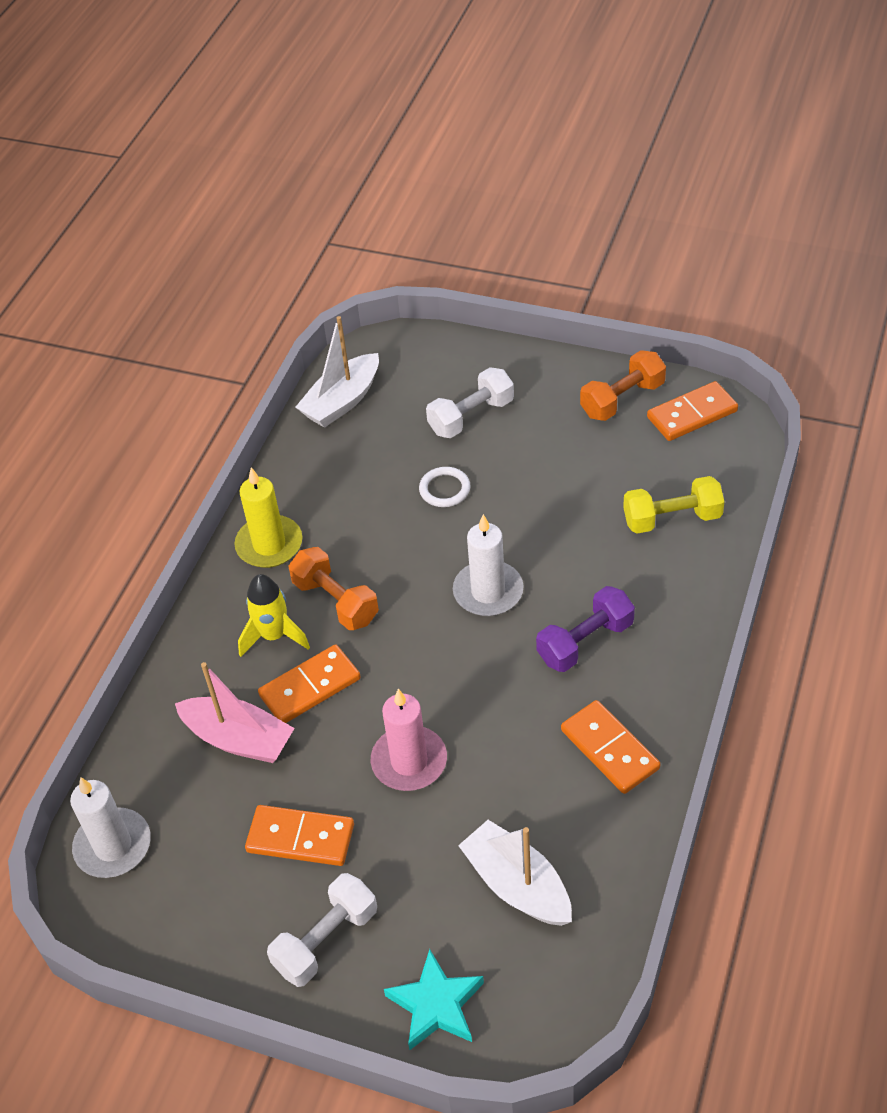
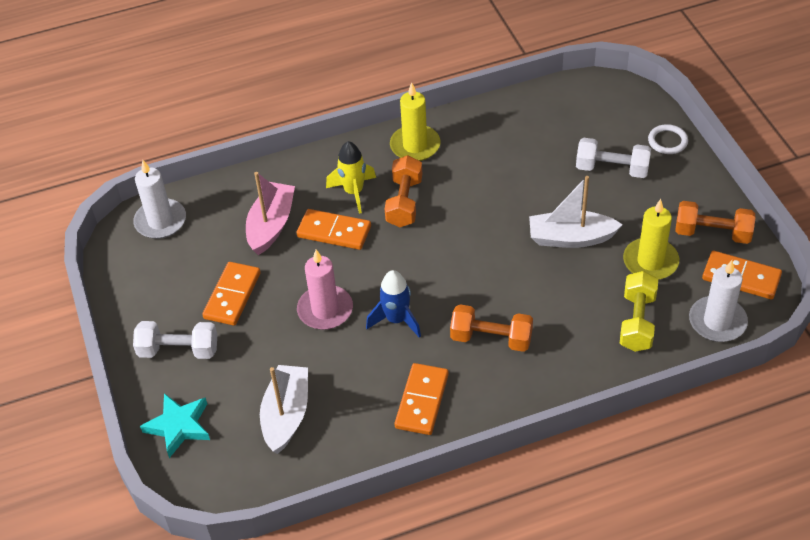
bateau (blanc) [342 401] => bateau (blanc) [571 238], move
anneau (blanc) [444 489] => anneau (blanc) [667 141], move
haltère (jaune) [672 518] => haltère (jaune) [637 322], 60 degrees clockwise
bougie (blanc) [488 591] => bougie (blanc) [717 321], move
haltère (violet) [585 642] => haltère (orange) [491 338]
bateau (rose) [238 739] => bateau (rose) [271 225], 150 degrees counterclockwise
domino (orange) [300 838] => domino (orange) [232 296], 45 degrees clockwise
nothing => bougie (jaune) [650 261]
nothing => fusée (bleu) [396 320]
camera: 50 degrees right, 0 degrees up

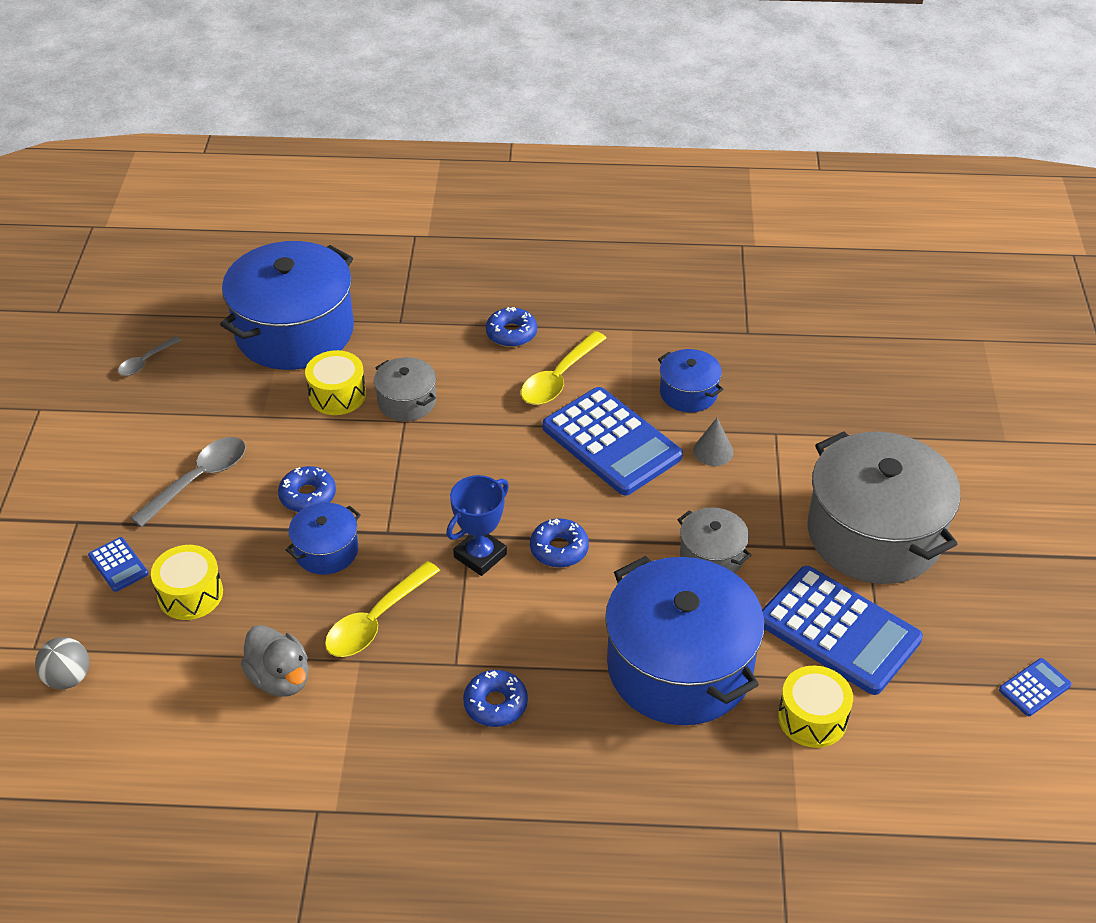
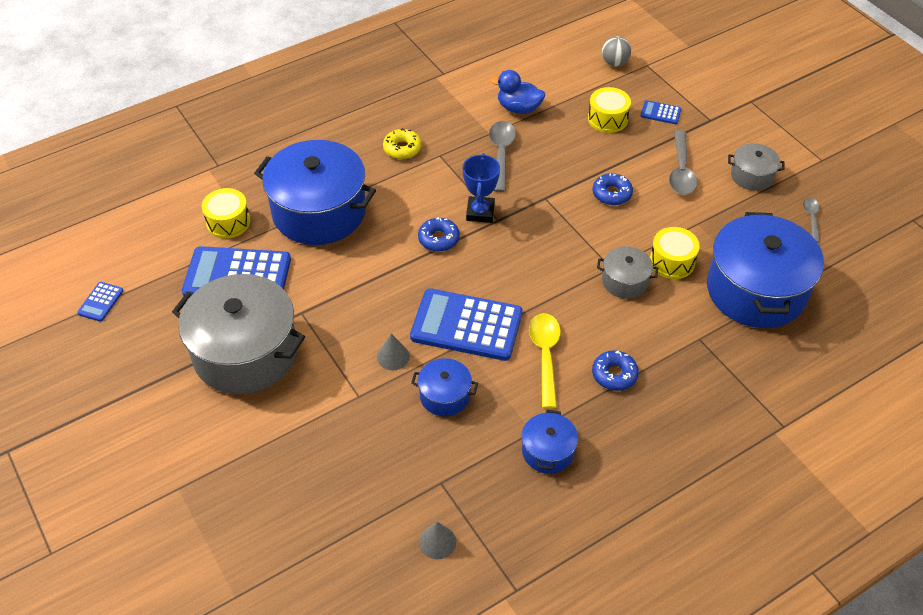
marmite (bleu) [326 551] => marmite (bleu) [548 451], move
marmite (gris) [711 556] => marmite (gris) [752 176], move
cuillère (jaune) [376 620] => cuillère (gris) [501 154]
canard (gris) [280 678] => canard (bleu) [518 108]
beignet (bleu) [495 704] => beignet (jaune) [402 148]
nothing => cône (gris) [437 542]
camera: 145 degrees right, 5 degrees up

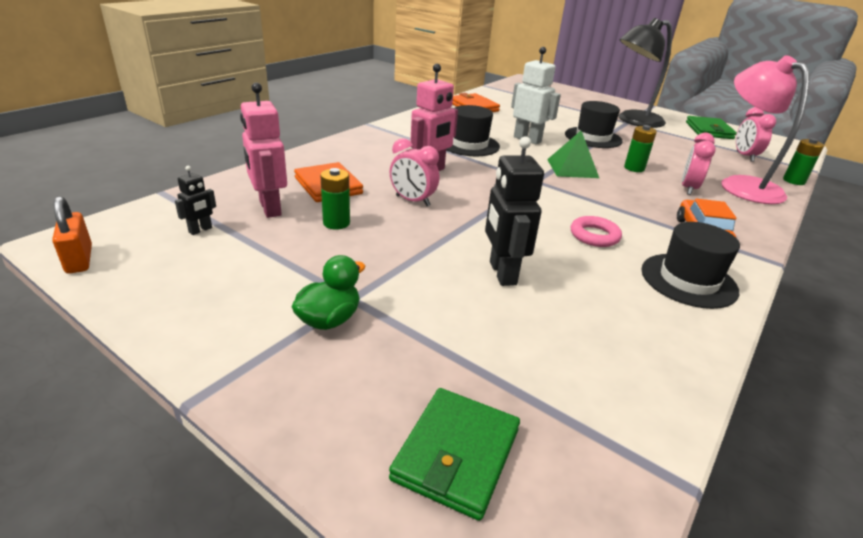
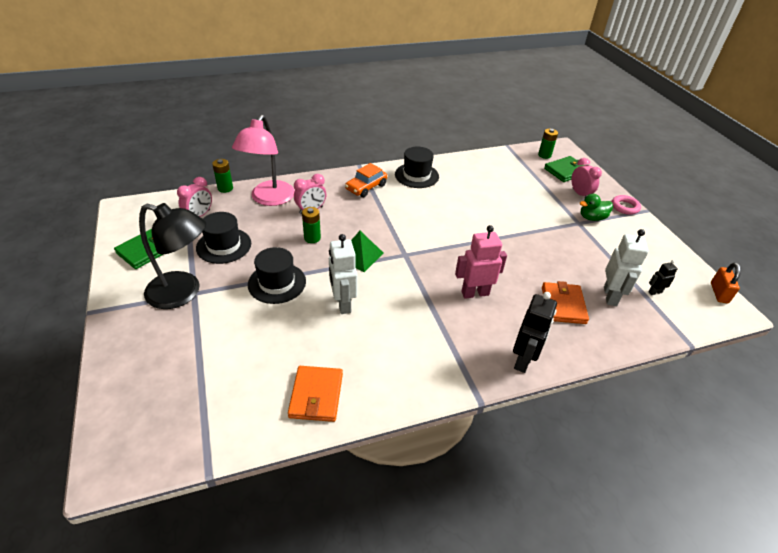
robot (rose) [269 208] => robot (blanc) [610 296]
chapeau (noir) [469 145] => chapeau (noir) [224 245], move
robot (noir) [502 273] => robot (noir) [523 360], move
réveil (rose) [412 201] => réveil (rose) [580 194], move
pile (vert) [336 223] => pile (vert) [544 155], move
anneau (rose) [594 236] => anneau (rose) [625 207], move
camera: 145 degrees left, 10 degrees up

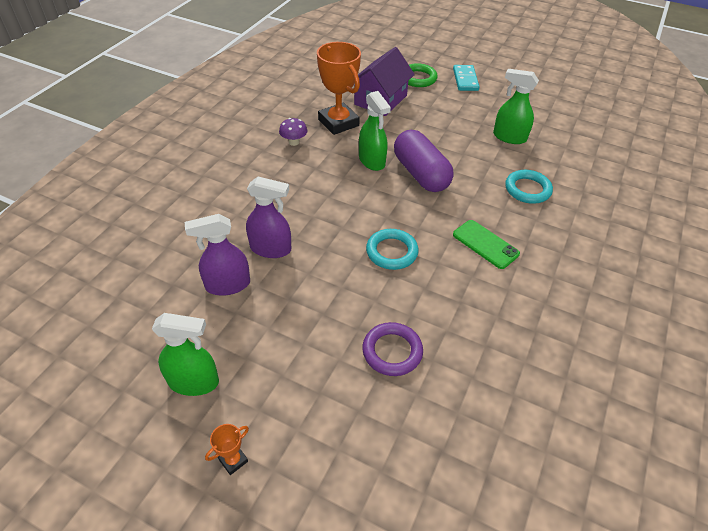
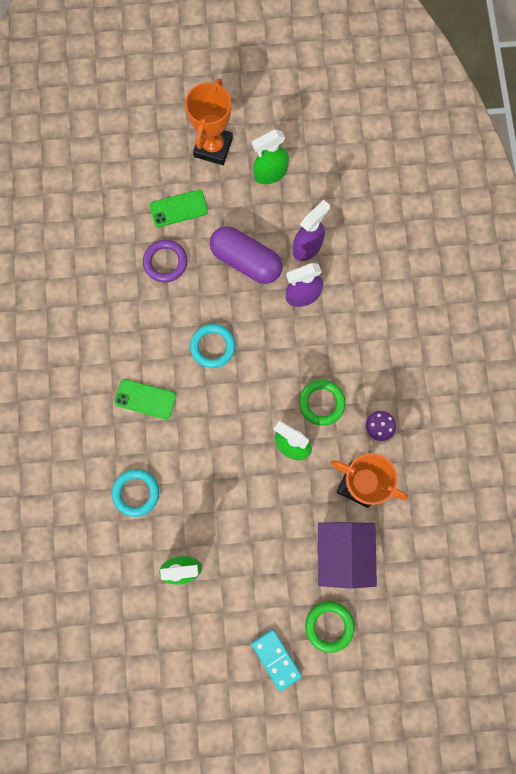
gélule (violet) [420 174] => gélule (violet) [246 261], move
trophée (orange) [233 460] => trophée (orange) [213 147], x2.38
nothing => téléphone (vert) [178 208]
nothing => anneau (vert) [321 403]
camera: 150 degrees right, 30 degrees up

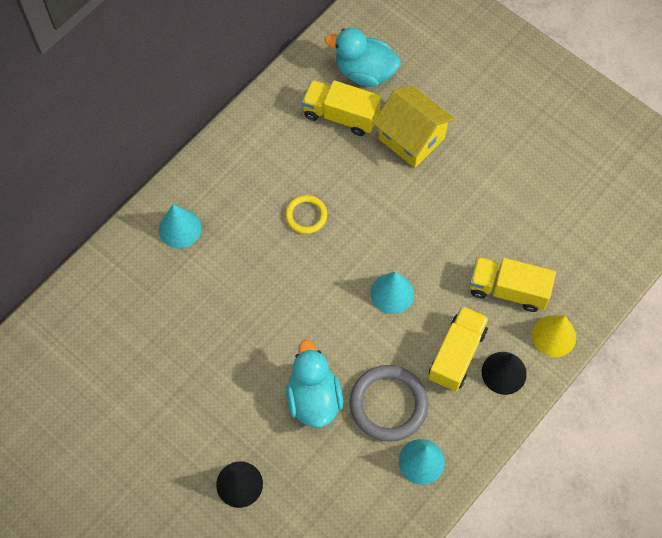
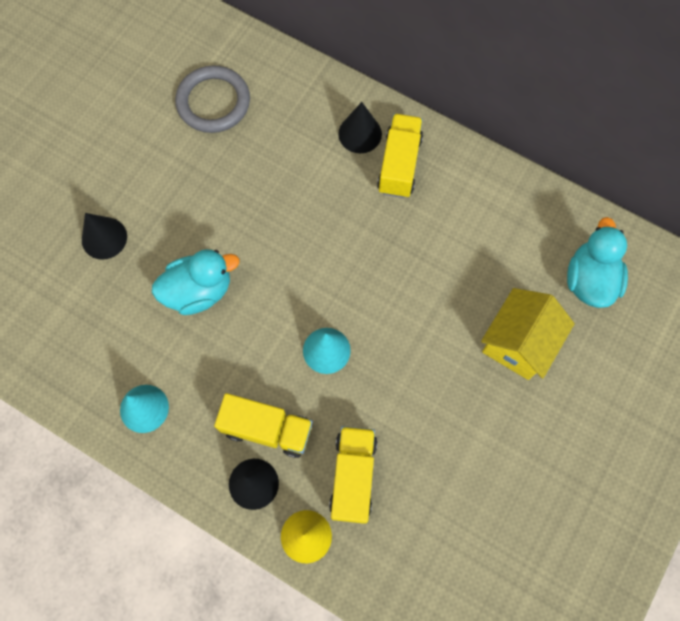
camion (jaune) [341 115] => camion (jaune) [399 164], move
anneau (jaune) [306 215] => nothing
cône (turquoise) [180 228] => cône (noir) [360 134]
anneau (gris) [388 404] => anneau (gris) [213 102], move
camera: 80 degrees right, 5 degrees up

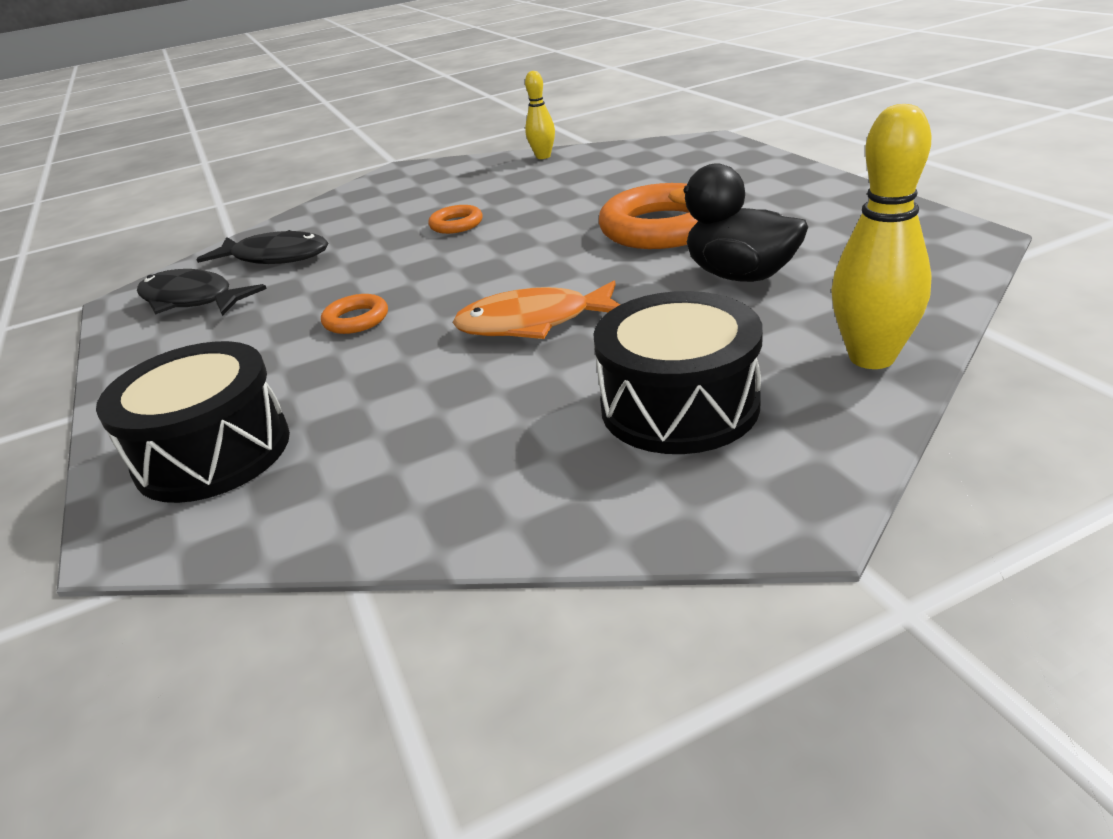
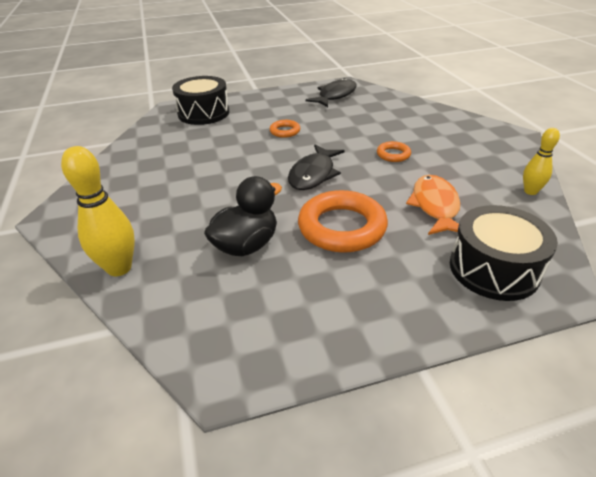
poisson (noir) [276 257] => poisson (noir) [313 174], move
poisson (orange) [533 323] => poisson (orange) [435 206], move
tambour (noir) [679 406] => tambour (noir) [493 269], move
camera: 95 degrees right, 5 degrees up

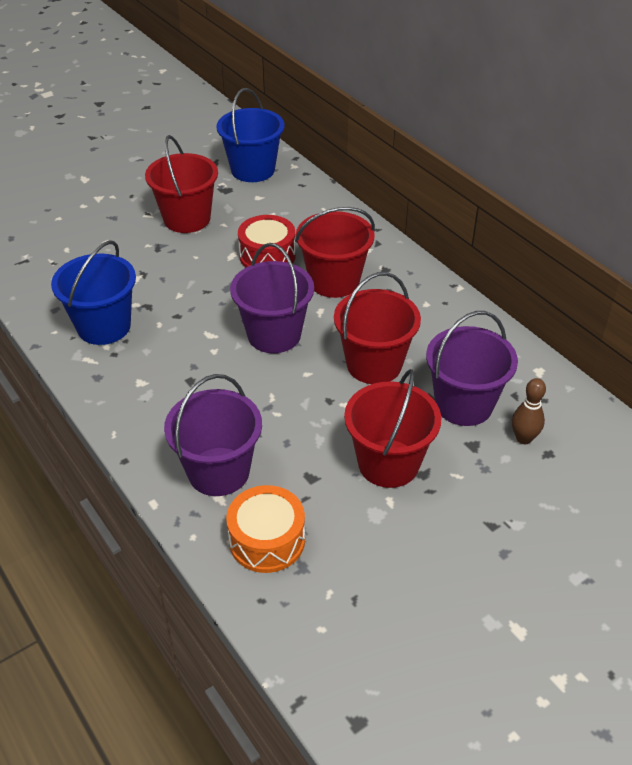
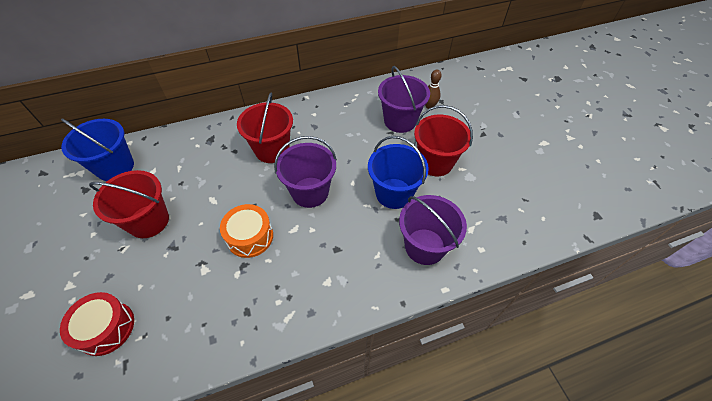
tambour (rouge) [267 256] => tambour (rouge) [106 328], move
seau (bleu) [104 326] => seau (bleu) [394 193], move
seau (rouge) [374 364] => nothing
tambour (orange) [267 540] => tambour (orange) [250 237], move
camera: 75 degrees left, 10 degrees up

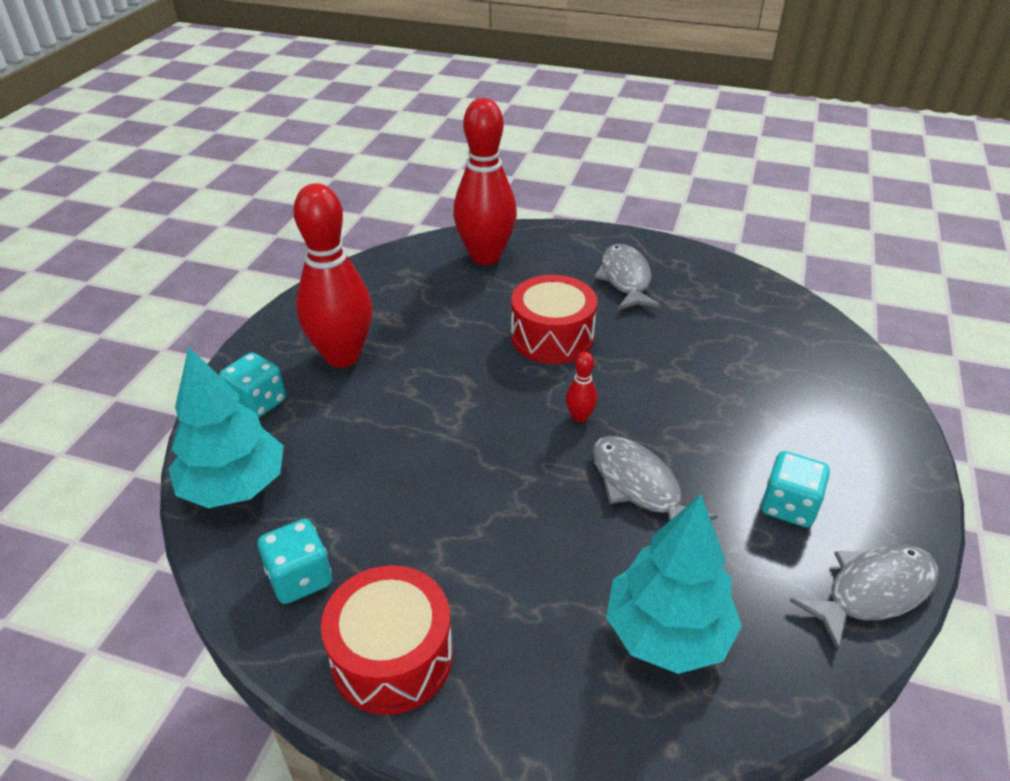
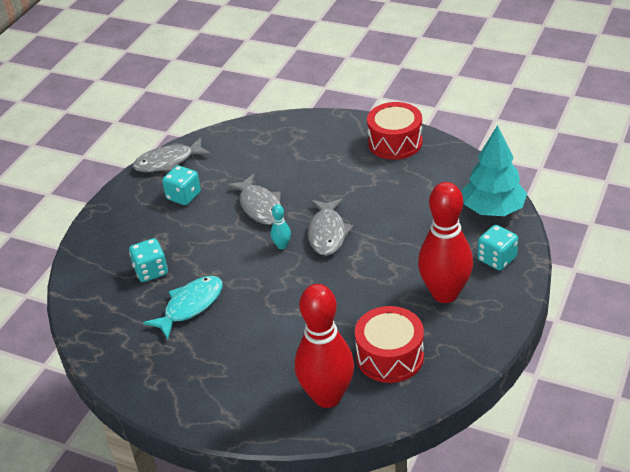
poisson (gris) [625 279] => poisson (gris) [327 233], move
tambour (rouge) [552 337] => tambour (rouge) [390 356], move
quille (rouge) [579 417] => quille (turquoise) [282 246]
arbre (turquoise) [667 632] => nothing
dé (turquoise) [300 578] => dé (turquoise) [151 271], move
nothing => poisson (turquoise) [190 306]
camera: 170 degrees left, 0 degrees up

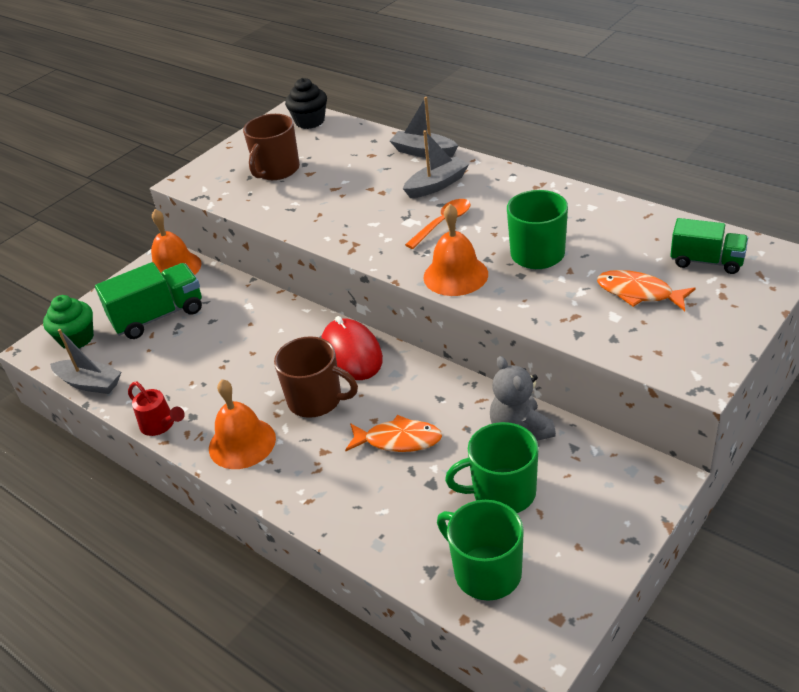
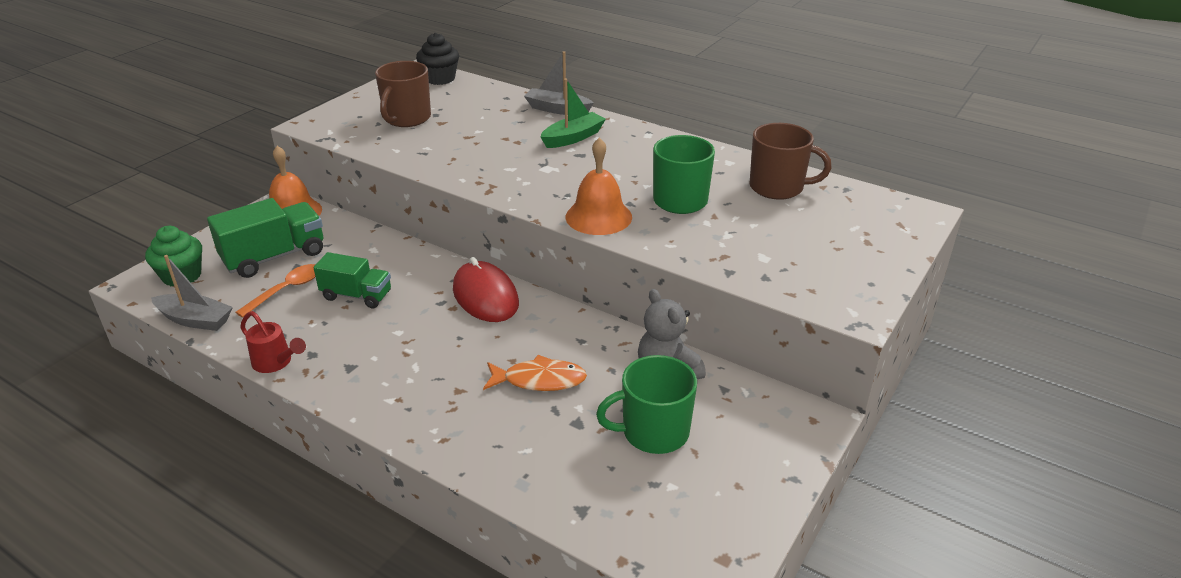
bateau (gris) [437 185] => bateau (vert) [573 138]
cuillère (orange) [443 223] => cuillère (orange) [286 290], move
camion (vert) [706 261] => camion (vert) [356 295], move
poisson (orange) [638 293] => nothing
tasse (marron) [316 400] => tasse (marron) [777 187], move
cloche (orange) [242 443] => nothing
tasse (vert) [486 572] => nothing
camera: 10 degrees left, 5 degrees down

